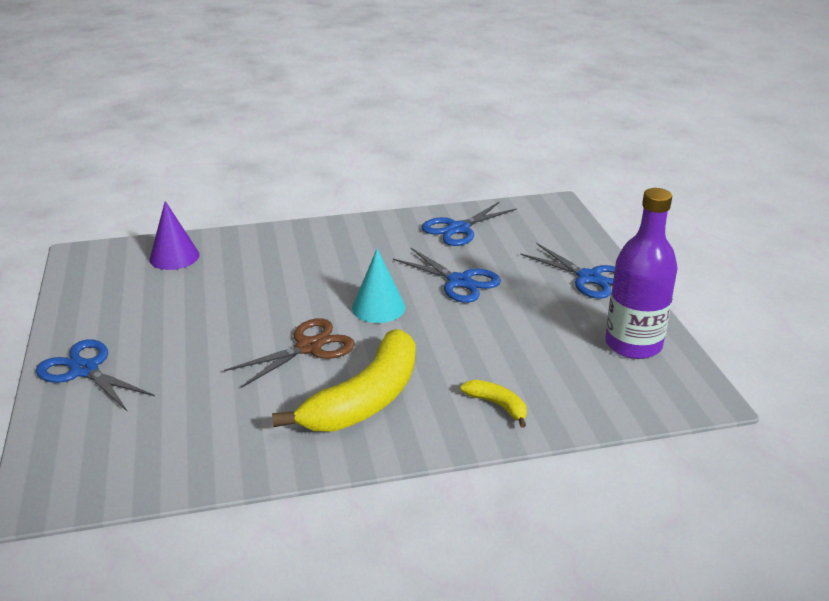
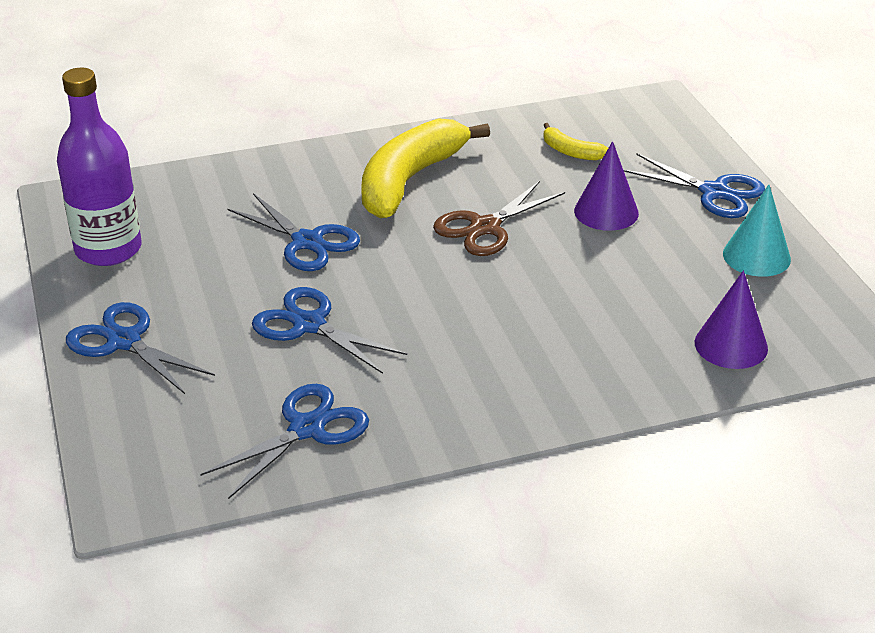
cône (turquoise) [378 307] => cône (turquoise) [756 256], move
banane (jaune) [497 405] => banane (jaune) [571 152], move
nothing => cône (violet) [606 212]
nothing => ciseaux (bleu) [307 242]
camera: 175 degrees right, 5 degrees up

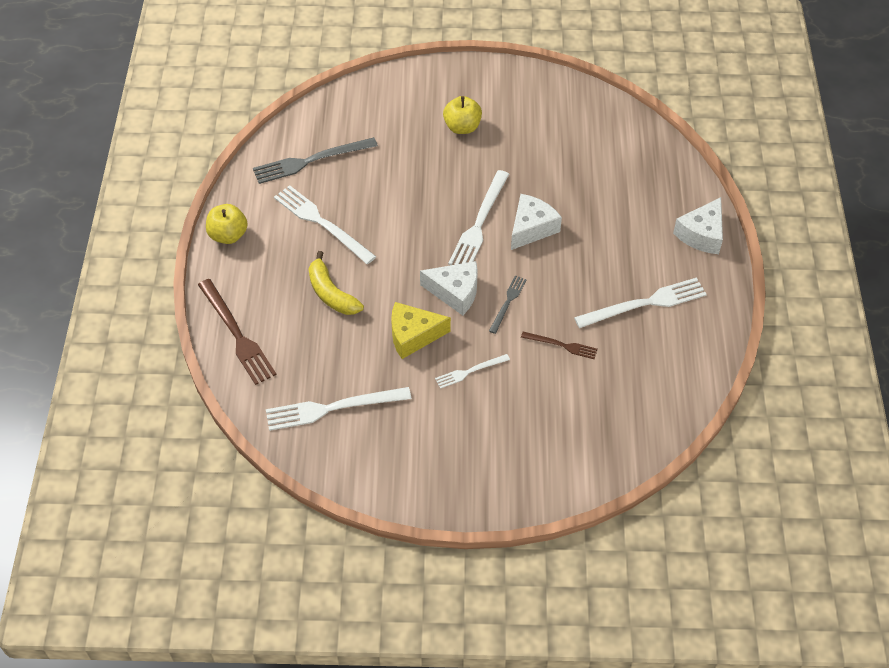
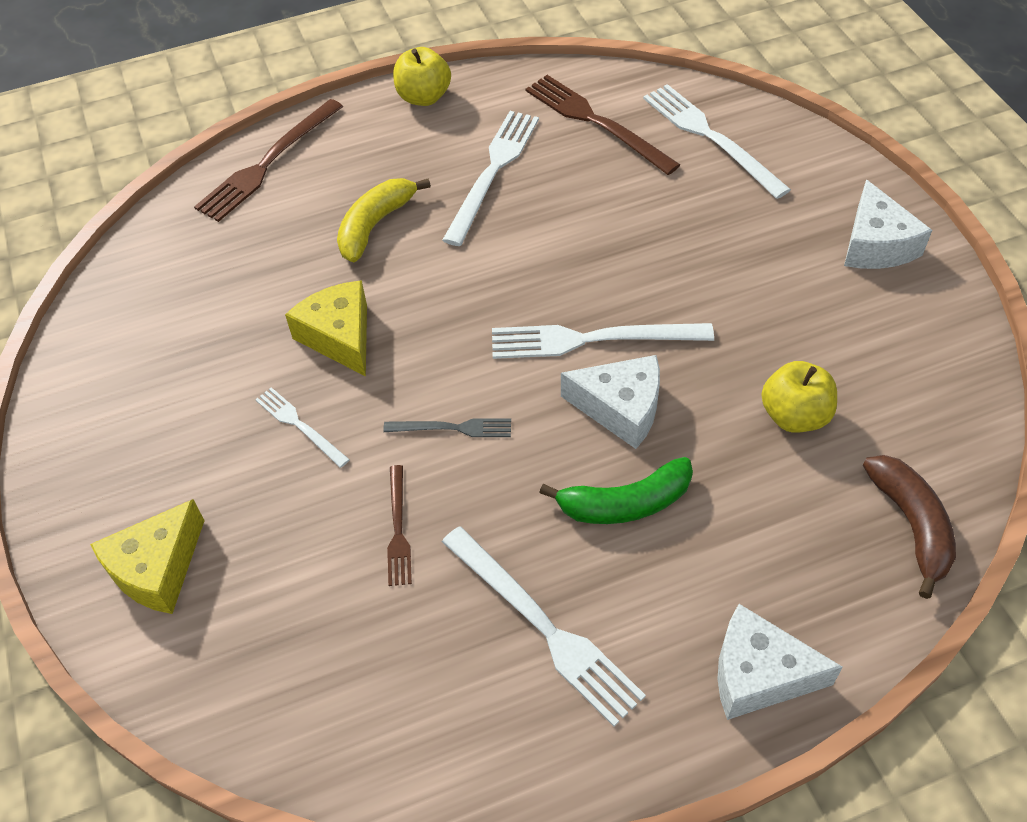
pomme (jaune) [462 127] => pomme (jaune) [794 415], move
fourchette (gris) [311 161] => fourchette (marron) [596 122]
fromage (blanc) [455 292] => fromage (blanc) [876 244], move
fourchette (blanc) [333 408] => fourchette (blanc) [710 137], move
nothing => banane (marron) [911 525]
nothing => banane (vert) [625 503]
nothing => fromage (jaune) [157 569]
camera: 70 degrees right, 0 degrees up

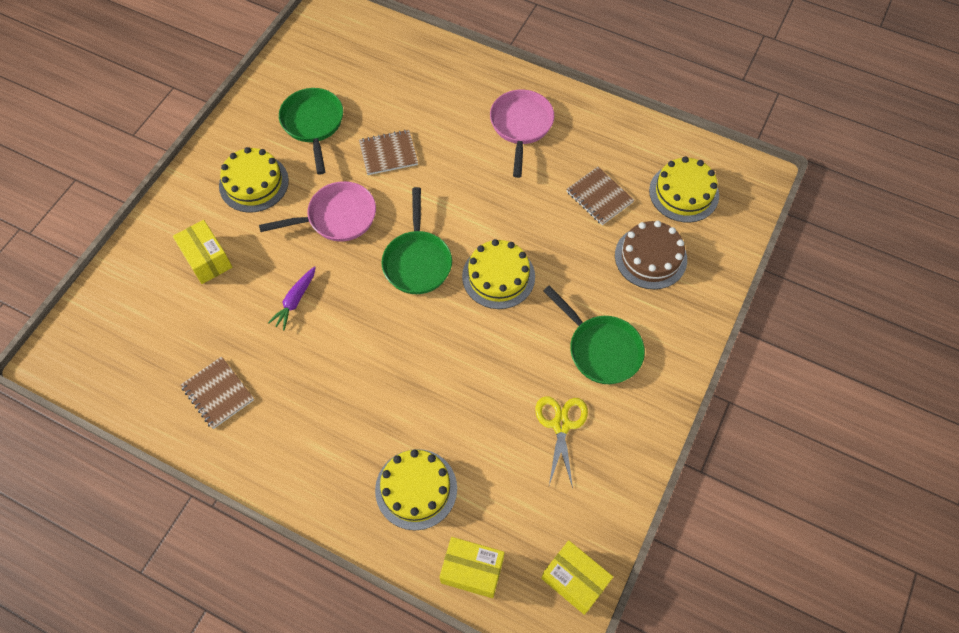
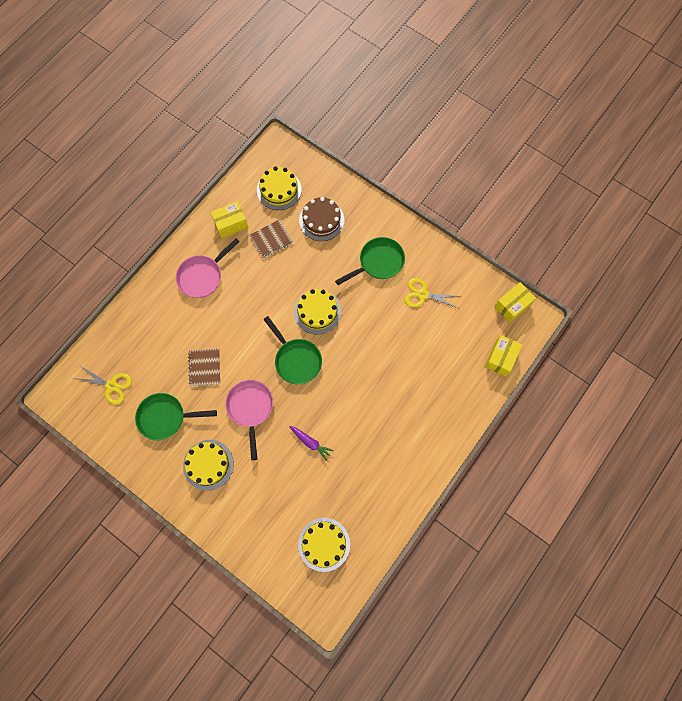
poêle (rose) [521 126] => poêle (rose) [202 276], 60 degrees counterclockwise
poêle (vert) [417 261] => poêle (vert) [296 360], 45 degrees clockwise
boîte (jaune) [207 259] => boîte (jaune) [231 224], move
carnet (marron) [218 393] => nothing
gâteau (jaune) [416 489] => gâteau (jaune) [324 544], move
nothing => ciseaux (jaune) [111 386]
camera: 80 degrees left, 10 degrees up

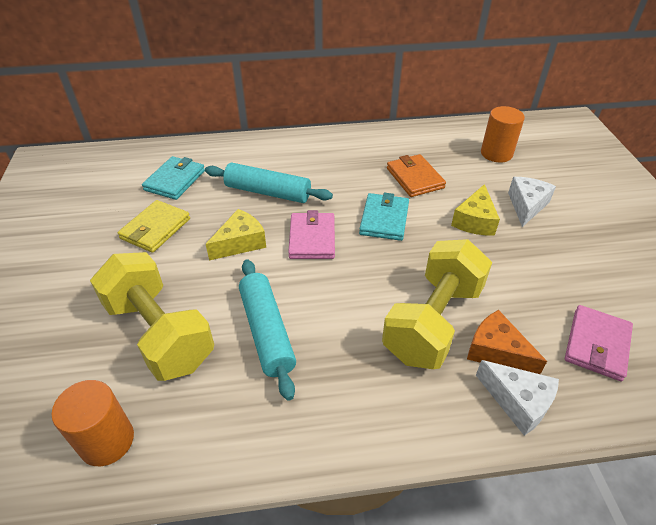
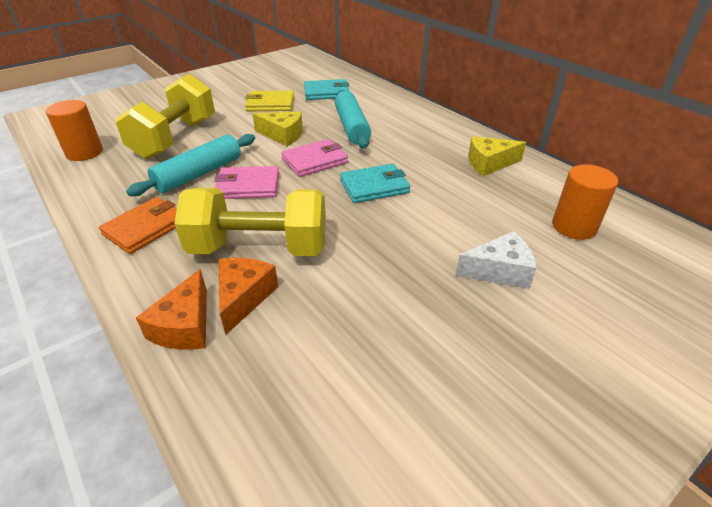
portefeuille (orange) [414 178] => portefeuille (orange) [146 228], move
fromage (jaune) [475 221] => fromage (jaune) [489 163], move
portefeuille (rose) [597 345] => portefeuille (rose) [248 186], move
fromage (blanc) [518 402] => fromage (orange) [185 326]
camera: 60 degrees right, 5 degrees down

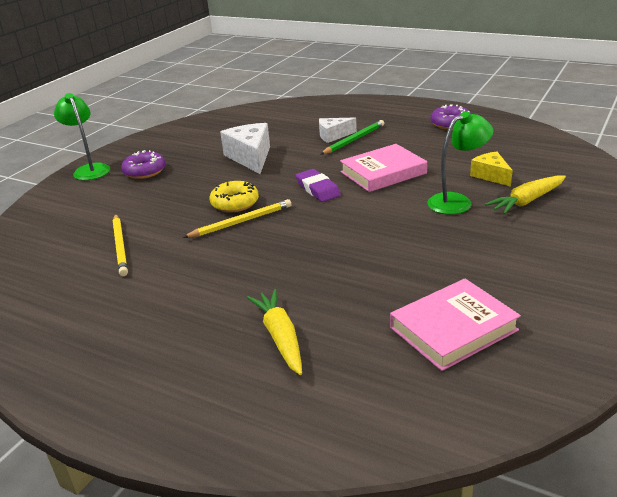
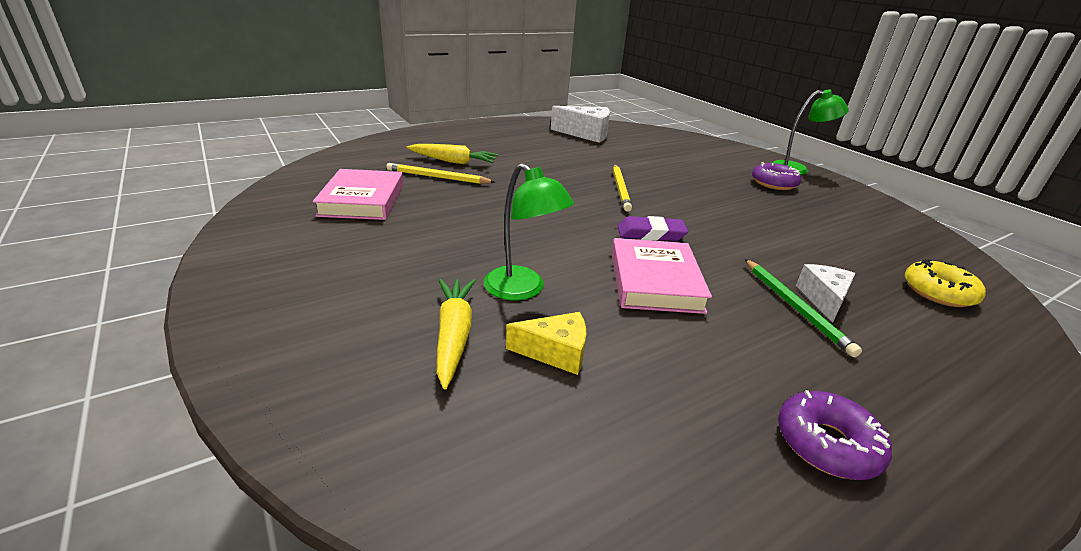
lampe (vert) [457 201] => lampe (vert) [522 290], 45 degrees counterclockwise
fromage (blanc) [250 157] => fromage (blanc) [586 134], move
beignet (jaune) [235 203] => beignet (jaune) [938 292], move
crayon (jaune) [120 246] => crayon (jaune) [438 177], move
camera: 115 degrees right, 0 degrees up

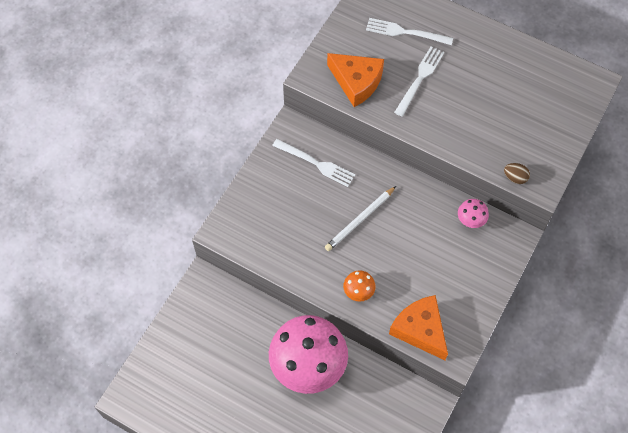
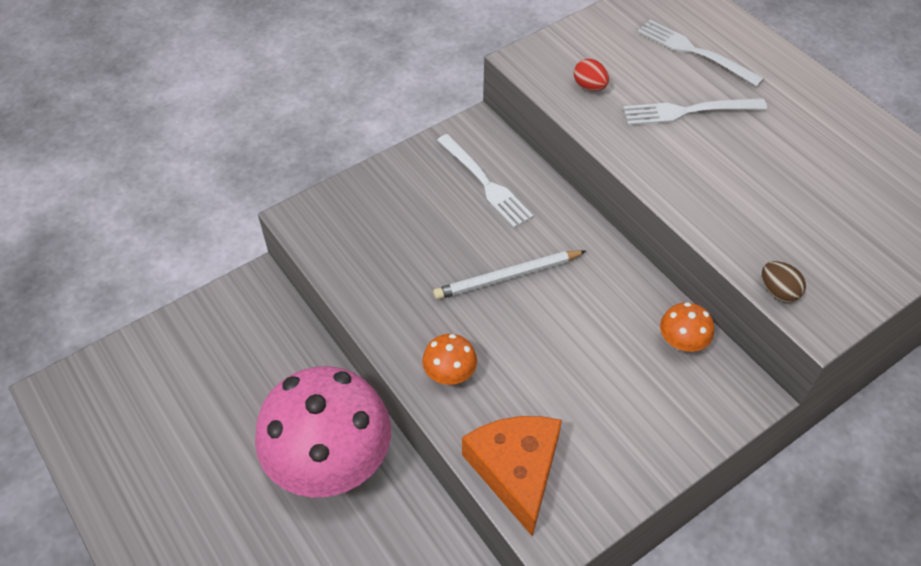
fourchette (blanc) [420 78] => fourchette (blanc) [687 111], 150 degrees counterclockwise
fromage (orange) [356 82] => œuf (rouge) [589 86]
champignon (rose) [471 220] => champignon (orange) [682 342]
camera: 25 degrees right, 10 degrees down

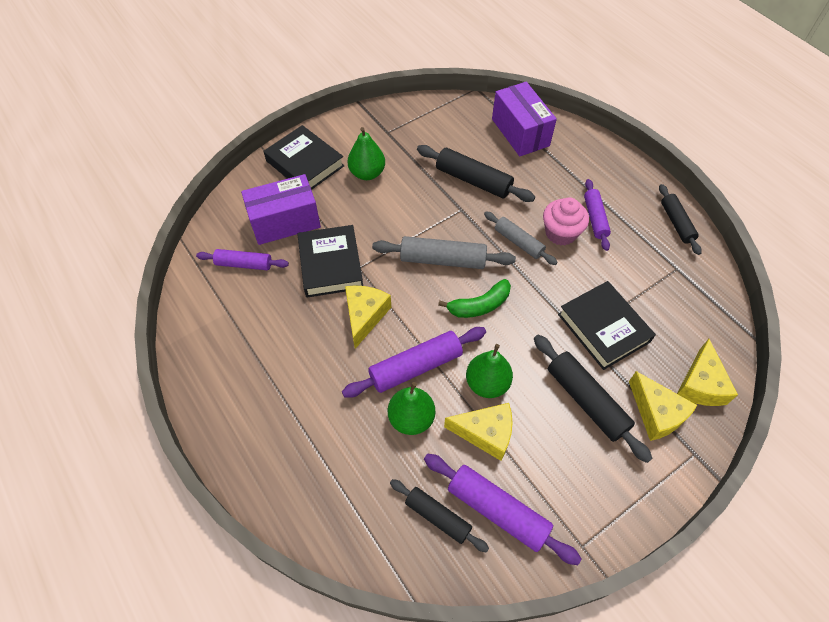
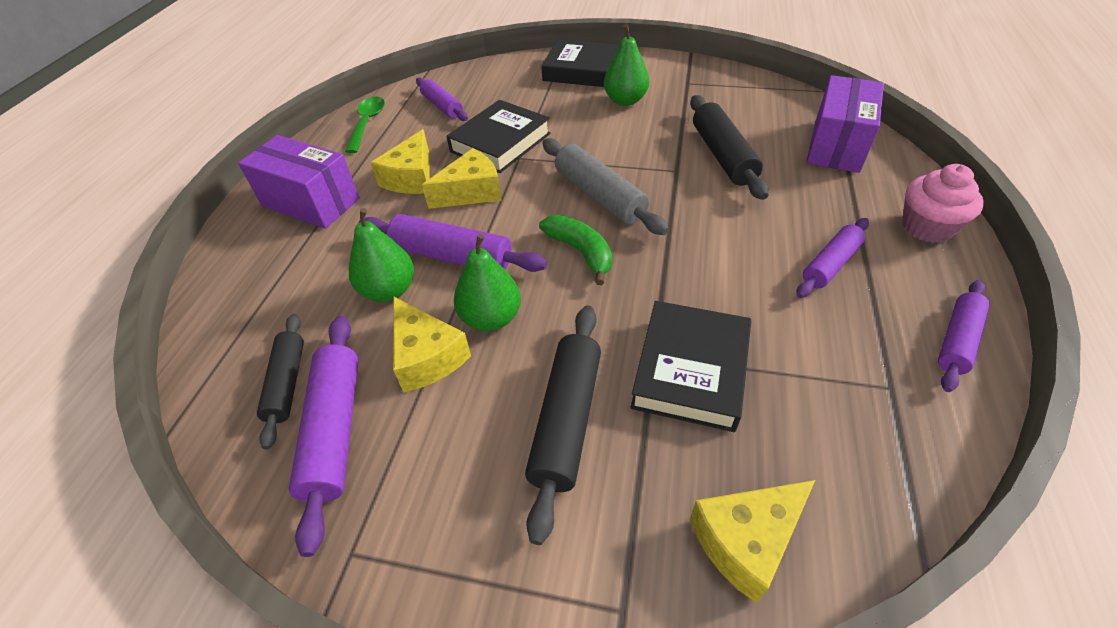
livre (noir) [305 163] => livre (noir) [583 70], 75 degrees counterclockwise
boîte (violet) [285 222] => boîte (violet) [311 202], move
rouleau à pâtisserie (noir) [676 223] => rouleau à pâtisserie (violet) [957 340]
muffin (rose) [561 233] => muffin (rose) [926 227], move
rouleau à pâtisserie (gris) [518 242] => nothing
banane (vert) [479 305] => banane (vert) [580 252], 150 degrees counterclockwise
fromage (jaune) [656 413] => fromage (jaune) [411 178], move
nothing => cuillère (vert) [367 123]
camera: 50 degrees right, 10 degrees down

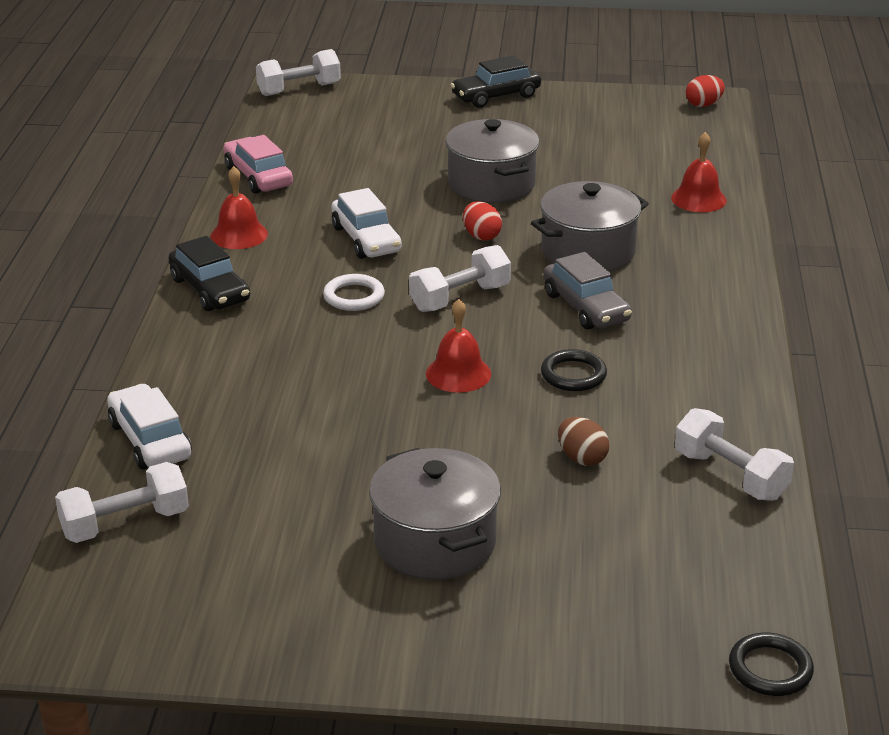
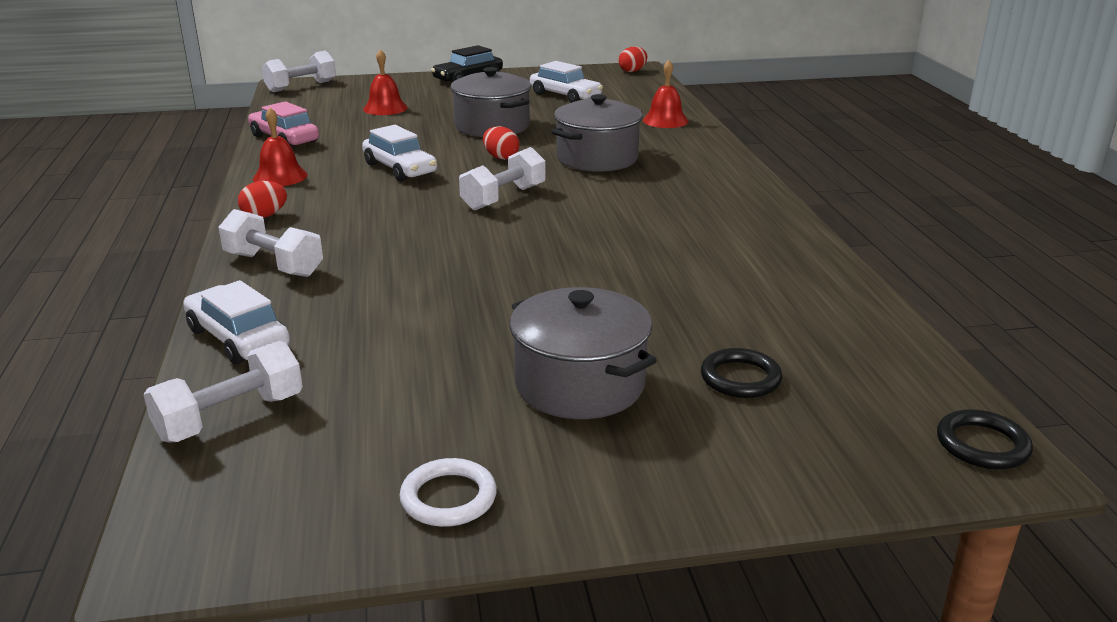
voiture (noir) [210 290] => œuf (rouge) [264 216]
voiture (gris) [585 307] => nothing
anneau (blanc) [354 296] => anneau (blanc) [448 498], move
cloche (rouge) [458 373] => cloche (rouge) [385 108], move
anneau (noir) [573 375] => anneau (noir) [740 378], move
haltère (blanc) [730 475] => haltère (blanc) [274 265], move
œuf (marron) [582 458] => nothing
nothing => voiture (blanc) [565 96]
camera: 15 degrees left, 5 degrees down

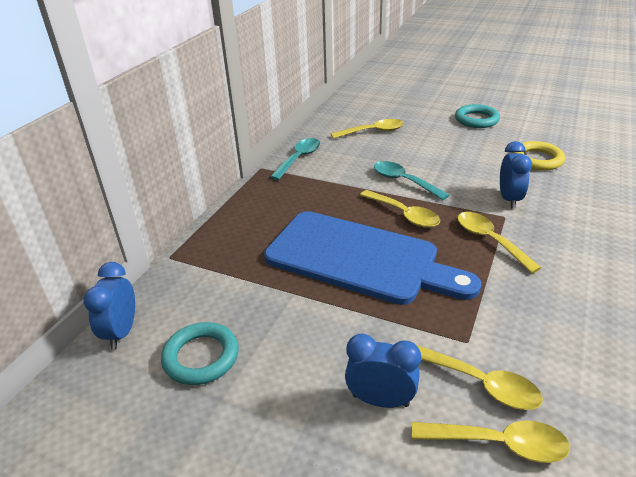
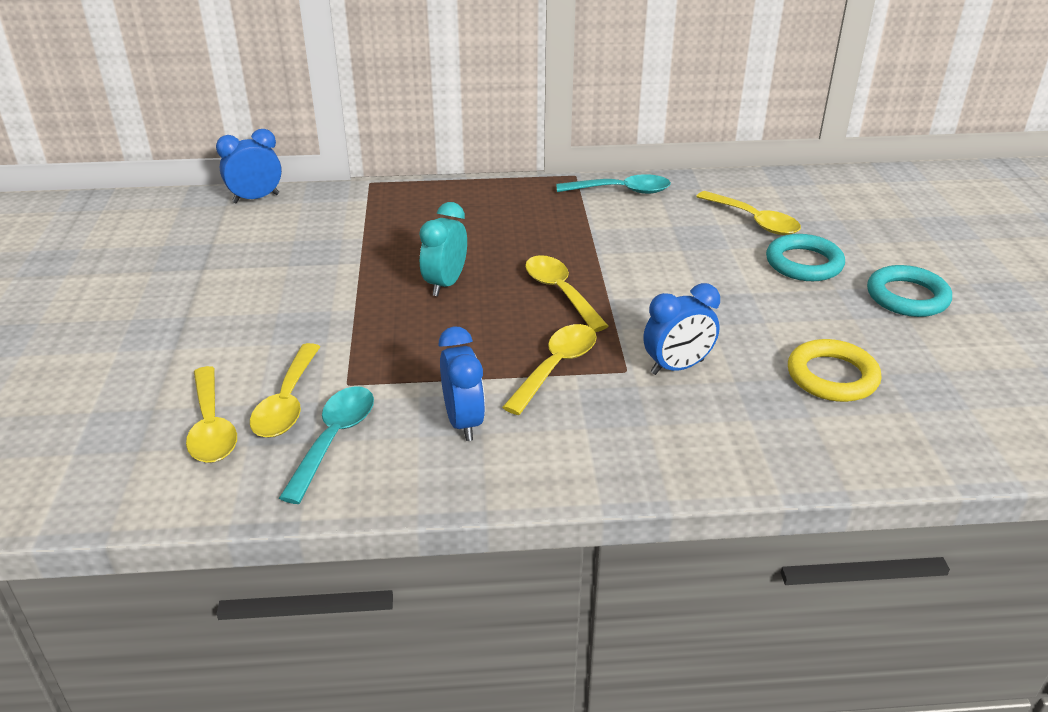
cuillère (turquoise) [403 181] => cuillère (turquoise) [334 439], move
cuillère (jaune) [404 215] => cuillère (jaune) [560 292], 135 degrees clockwise
planche à découper (bleu) [359 258] => réveil (turquoise) [445 284]
anneau (turquoise) [201 357] => anneau (turquoise) [804 263], move
réveil (bleu) [380 400] => réveil (bleu) [463 422], move
camera: 60 degrees right, 0 degrees up

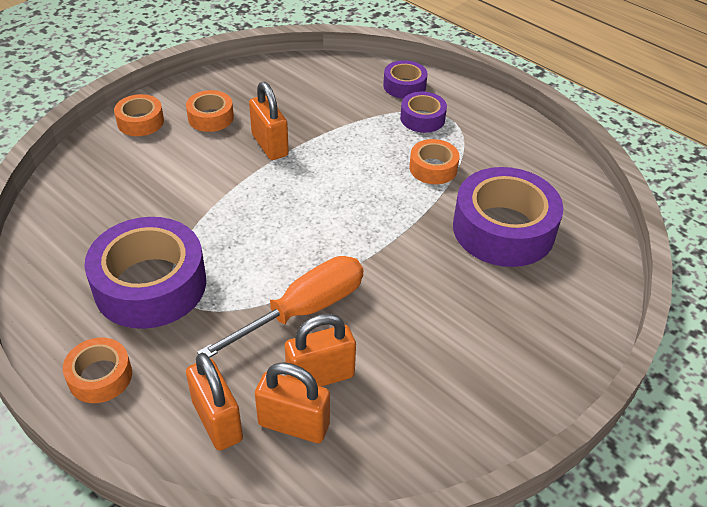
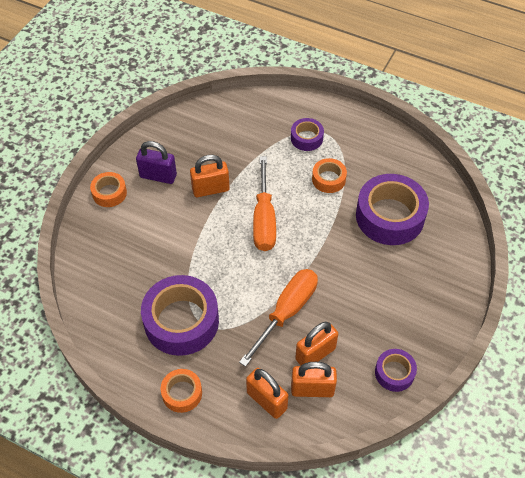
ruban adhésif (violet) [404 86] => ruban adhésif (violet) [394 373], move
cadenas (orange) [270 145] => cadenas (orange) [210 189], 60 degrees counterclockwise
ruban adhésif (orange) [210 117] => cadenas (violet) [158 176]
nothing => tournevis (orange) [264 220]
camera: 15 degrees left, 10 degrees up

